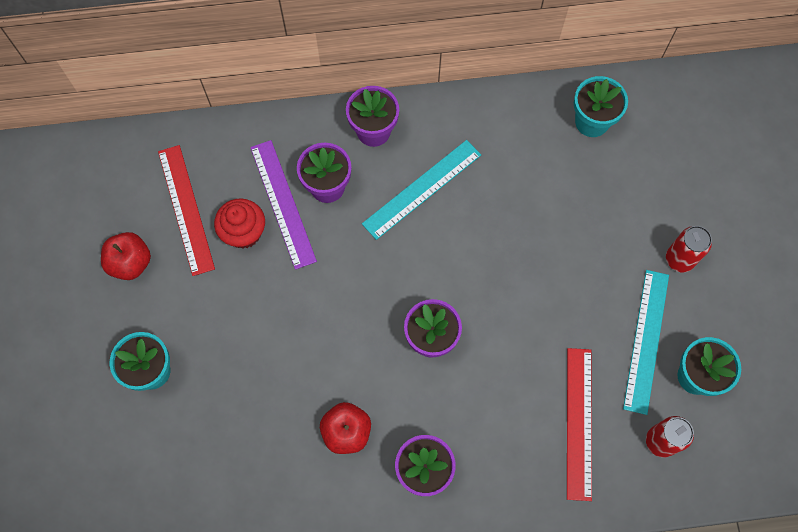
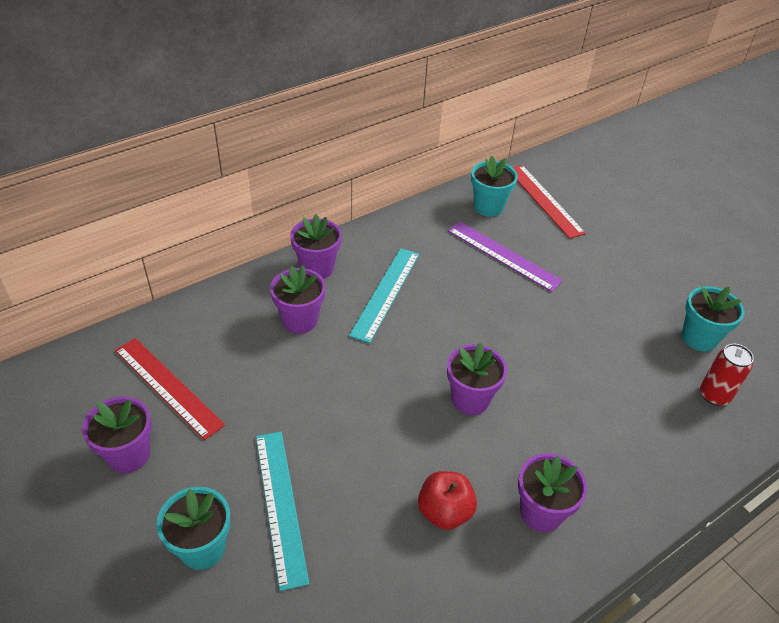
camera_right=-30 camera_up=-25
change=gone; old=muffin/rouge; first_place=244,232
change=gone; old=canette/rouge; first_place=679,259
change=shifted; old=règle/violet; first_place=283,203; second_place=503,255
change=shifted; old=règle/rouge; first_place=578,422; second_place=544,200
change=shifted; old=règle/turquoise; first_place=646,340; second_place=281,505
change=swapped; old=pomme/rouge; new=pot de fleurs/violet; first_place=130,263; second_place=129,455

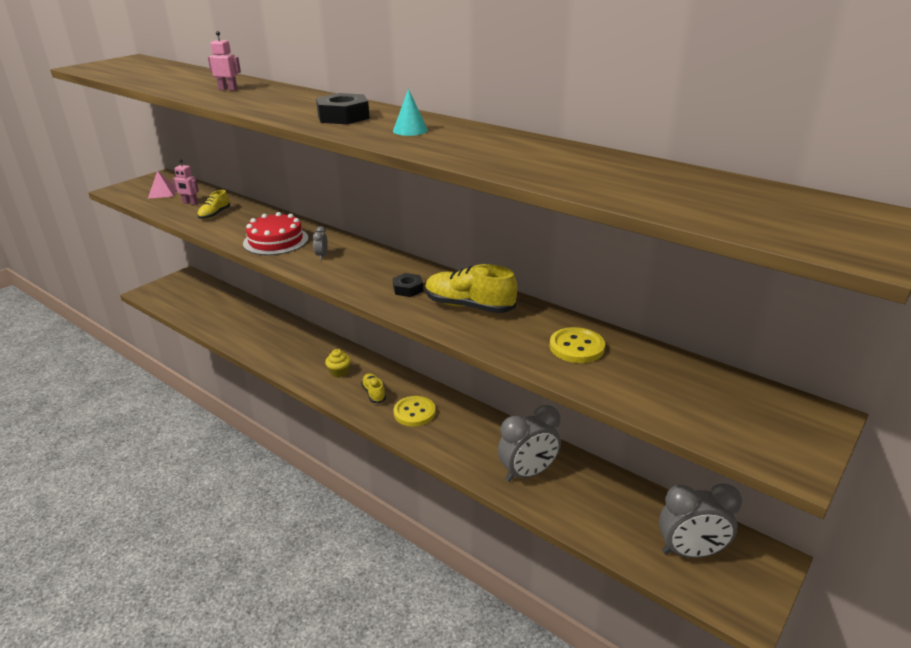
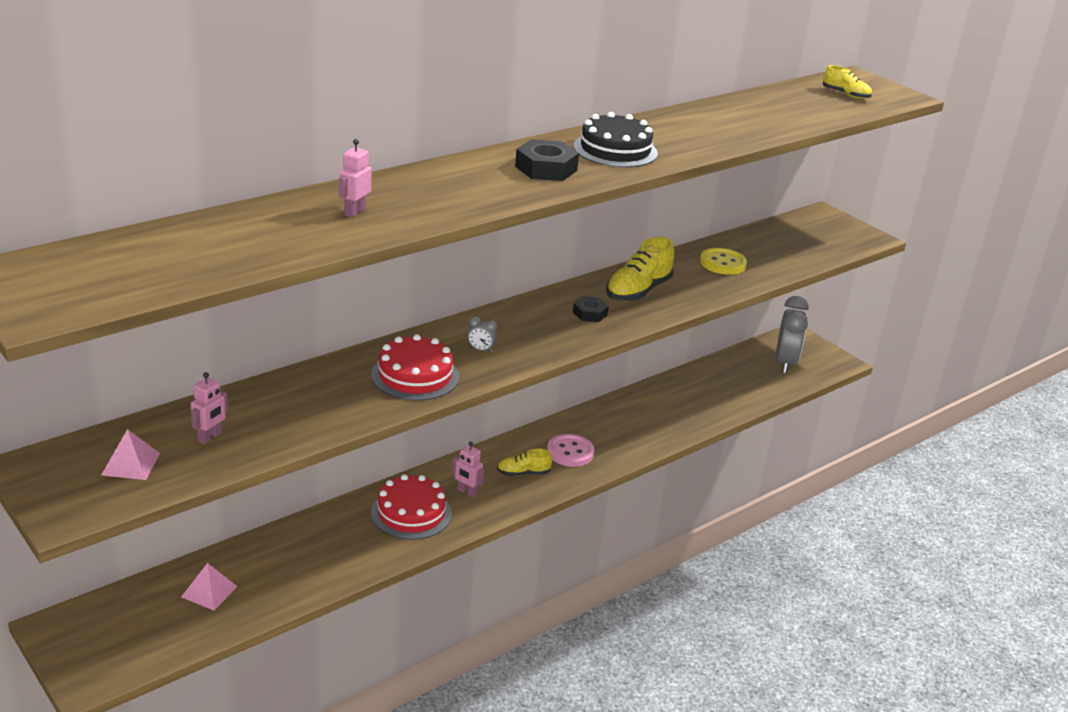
camera_right=-80 camera_up=0
change=gone; old=réveil/gris; first_place=528,473
change=new; new=pyramide/rose; second_place=209,591
change=new; new=gâteau/rouge; second_place=411,513
change=shifted; old=chaussure/jaune; first_place=214,214; second_place=845,95
change=swapped; old=muffin/jaune; new=robot/rose; first_place=339,372; second_place=467,492
change=swapped; old=cône/turquoise; new=gâteau/noir; first_place=410,130; second_place=615,150
change=repainted; old=bouton/jaune; new=bouton/rose; first_place=414,412; second_place=570,452

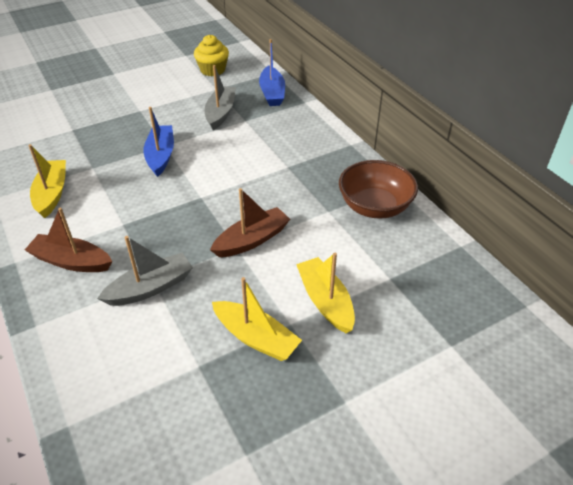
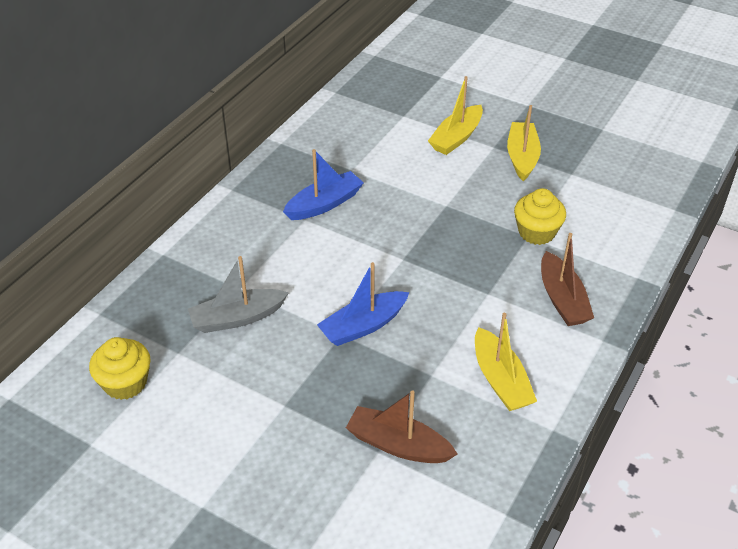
camera_right=-120 camera_up=0
change=gone; old=bol/marron; first_place=374,206
change=shifted; old=bateau/marron; first_place=252,240; second_place=398,445
change=shifted; old=bateau/bleu; first_place=272,93; second_place=324,204
change=swapped; old=bateau/gris; new=muffin/jaune; first_place=150,288; second_place=536,232
change=rotated; old=bateau/jaune; first_place=52,194; second_place=500,380; degrees=-75

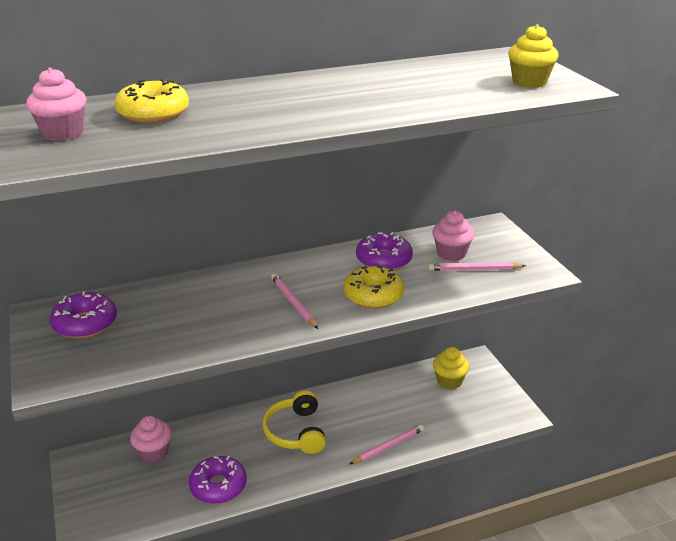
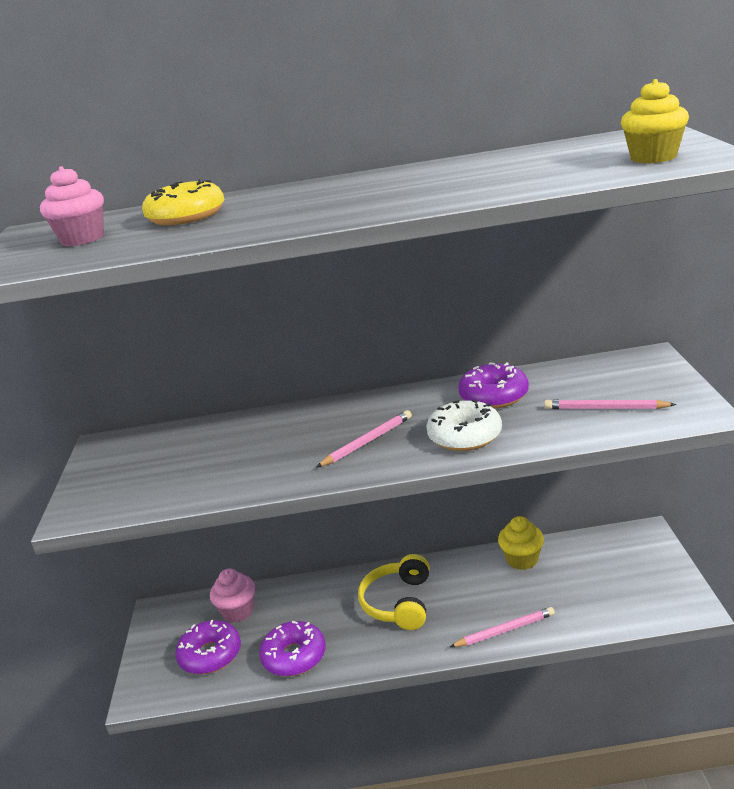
camera_right=20 camera_up=-5
change=gone; old=muffin/rose; first_place=451,253
change=shifted; old=beignet/violet; first_place=85,324; second_place=210,655
change=shifted; old=muffin/jaune; first_place=449,381; second_place=522,560
change=repainted; old=beignet/jaune; new=beignet/blanc; first_place=373,295; second_place=464,436
change=rotated; old=crayon/rose; first_place=293,303; second_place=367,441; degrees=60

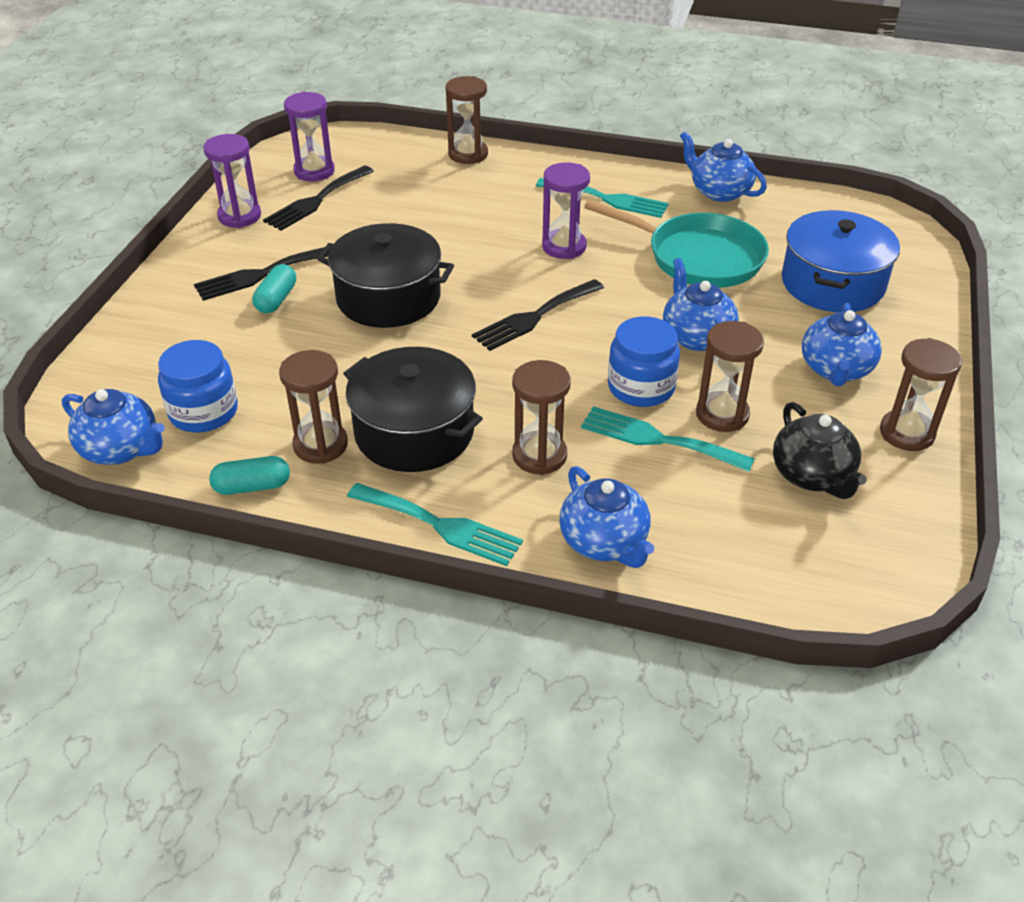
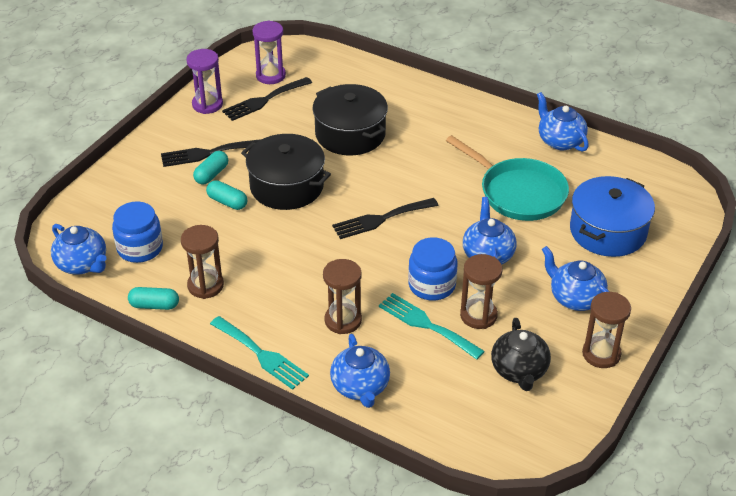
camera_right=15 camera_up=0
change=gone; old=sablier/marron; first_place=468,154
change=gone; old=fourchette/turquoise; first_place=607,199
change=gone; old=sablier/violet; first_place=564,247
change=new; new=gélule/turquoise; second_place=227,202
change=shifted; old=marmite/noir; first_place=414,432; second_place=350,134
change=rotated; old=théière/bleu; first_place=836,370; second_place=575,298; degrees=105

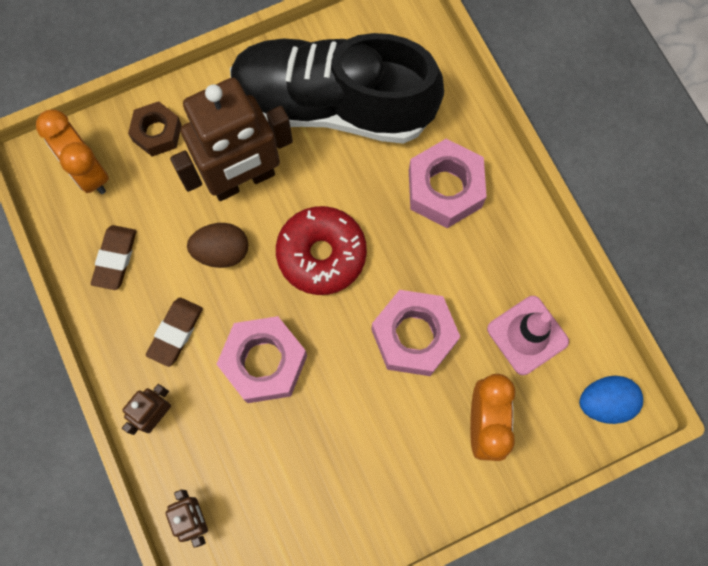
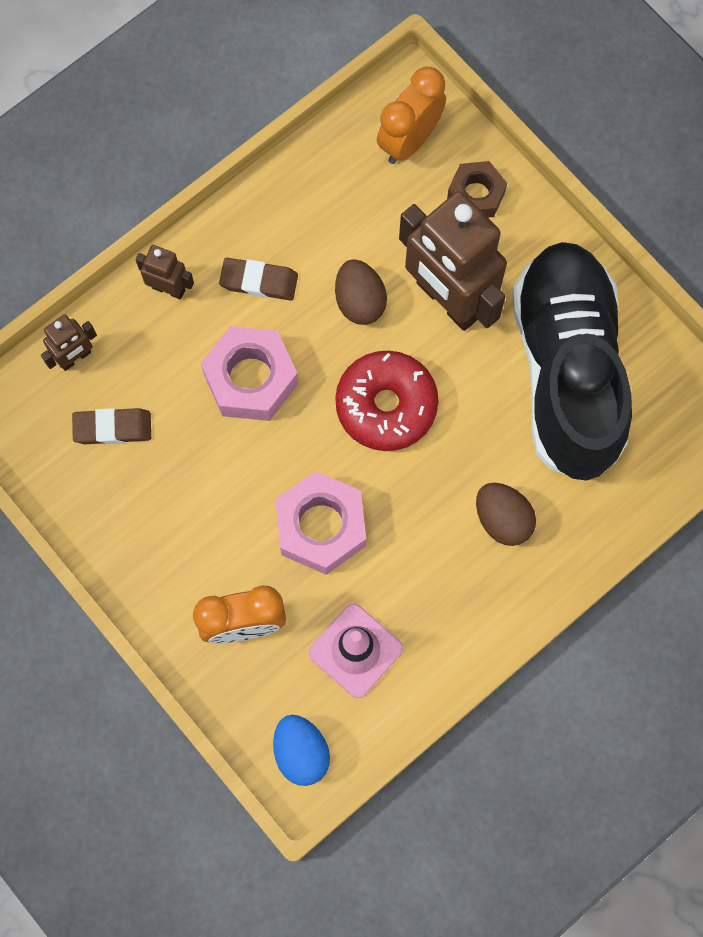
camera_right=75 camera_up=0
change=shifted; old=gomme/marron; first_place=115,258; second_place=112,428
change=swapped; old=écrou/rose; new=œuf/marron; first_place=444,189; second_place=503,519

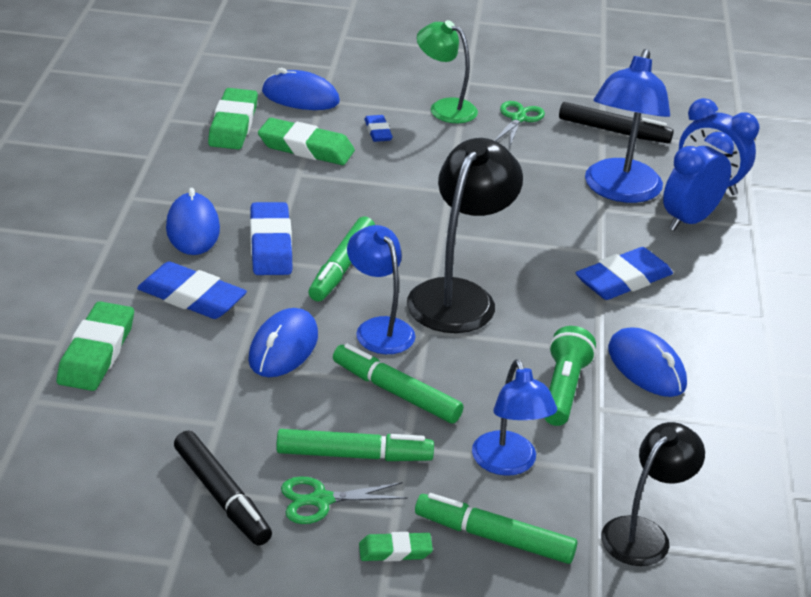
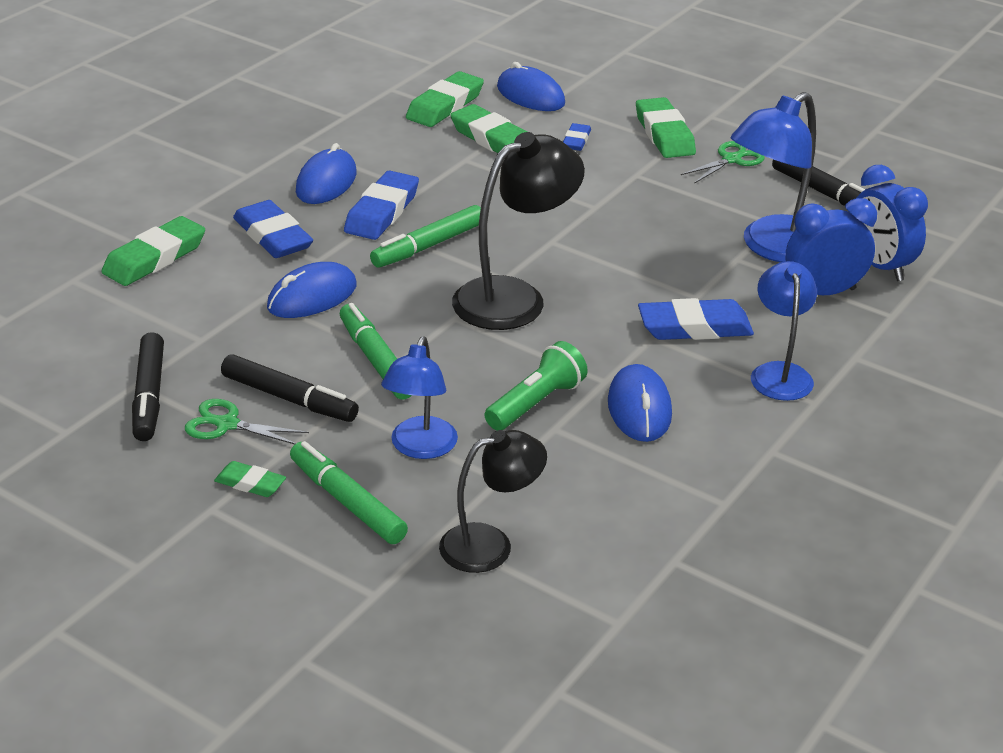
camera_right=30 camera_up=0
change=shifted; old=lampe/bleu; first_place=379,328; second_place=779,373
change=swapped; old=lampe/vert; new=gomme/vert; first_place=444,108; second_place=664,134
change=repainted; old=feutre/vert; new=feutre/noir; first_place=354,455; second_place=289,398

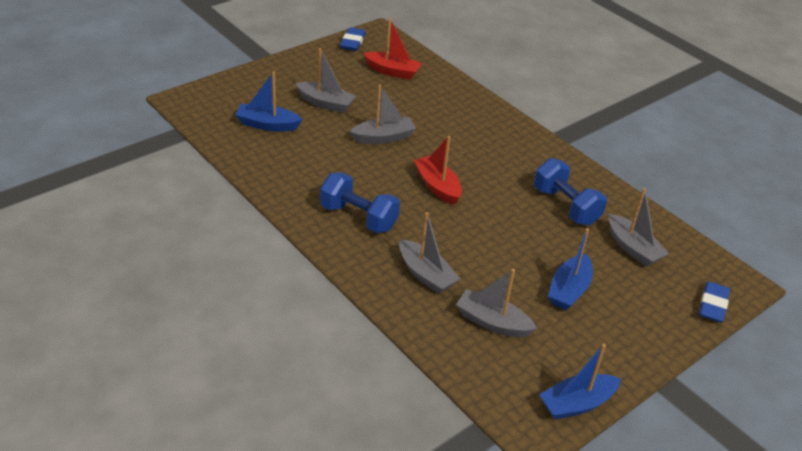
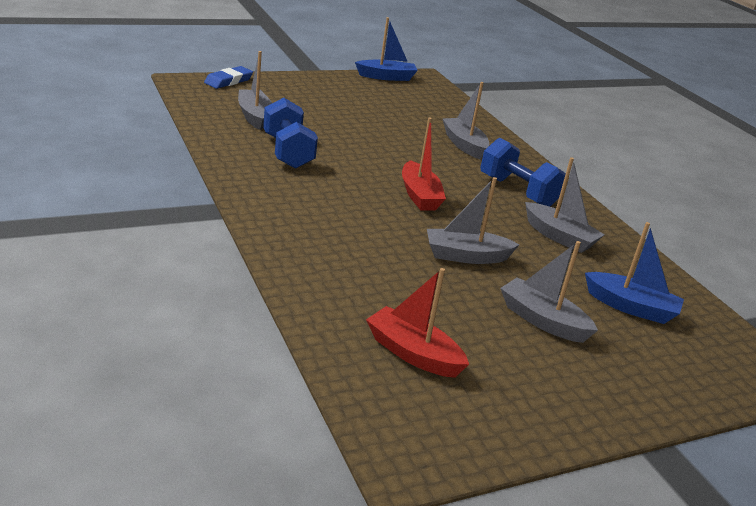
camera_right=-165 camera_up=-10
change=gone; old=gomme/bleu; first_place=352,42
change=gone; old=bateau/bleu; first_place=569,290
change=shifted; old=bateau/gris; first_place=492,322; second_place=559,237

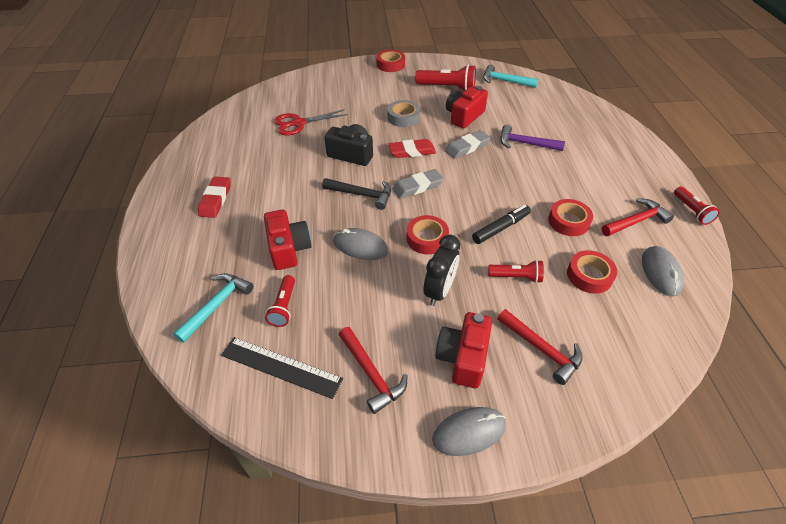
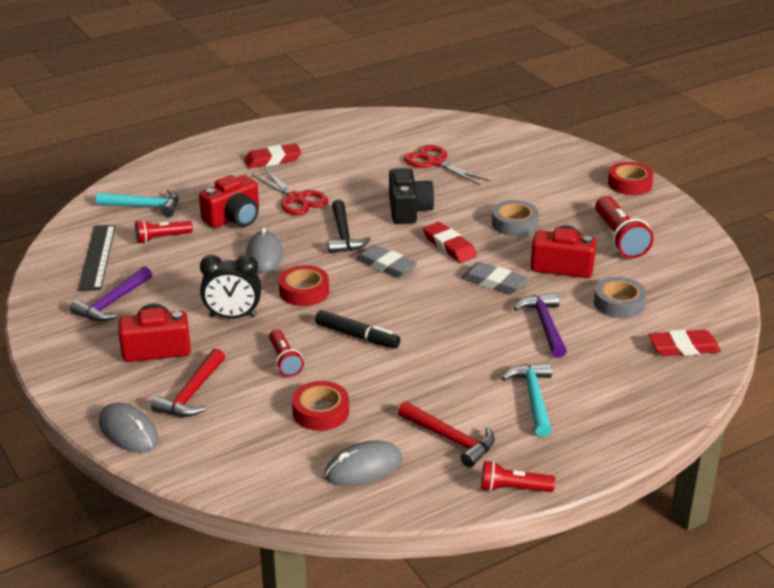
camera_right=65 camera_up=-15
change=gone; old=ruban adhésif/rouge; first_place=568,221
change=new; new=ciseaux/rouge; second_place=296,199
change=new; new=ruban adhésif/gris; second_place=619,303
change=new; new=gomme/rouge; second_place=683,347
change=shifted; old=souris/gris; first_place=469,432; second_place=128,431
change=shifted; old=marteau/turquoise; first_place=505,81; second_place=533,398
change=repainted; old=marteau/rouge; new=marteau/violet; first_place=371,374; second_place=112,303
change=rotated; old=lampe de poche/rouge; first_place=691,211; second_place=513,488; degrees=45

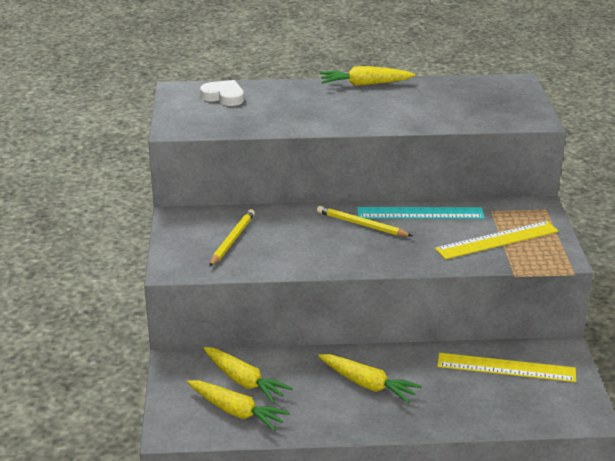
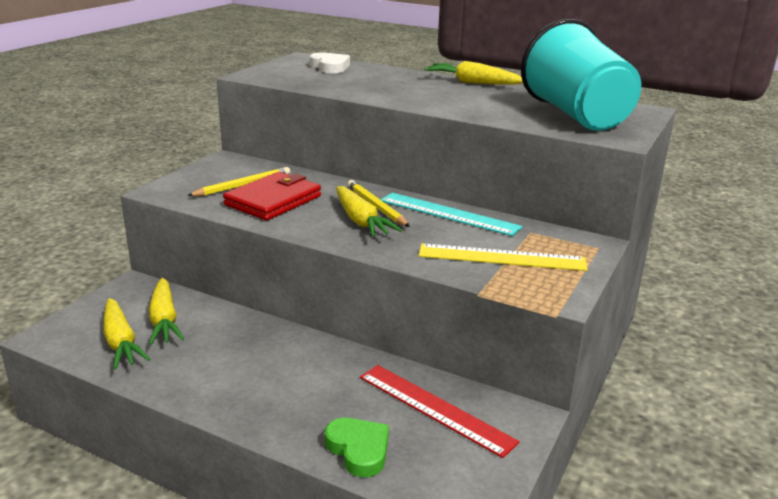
camera_right=30 camera_up=-5
change=new; new=portefeuille/rouge; second_place=273,200
change=new; new=cœur/vert; second_place=359,449
change=new; new=gobelet/turquoise; second_place=576,116
change=shifted; old=carotte/jaune; first_place=367,384; second_place=360,221
change=repainted; old=règle/jaune; new=règle/rouge; first_place=506,367; second_place=435,408

